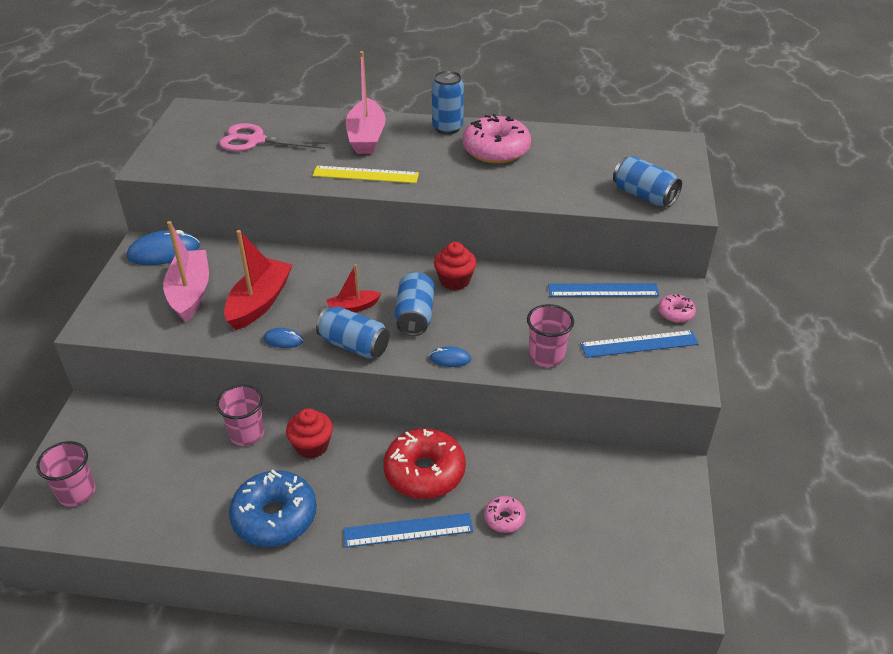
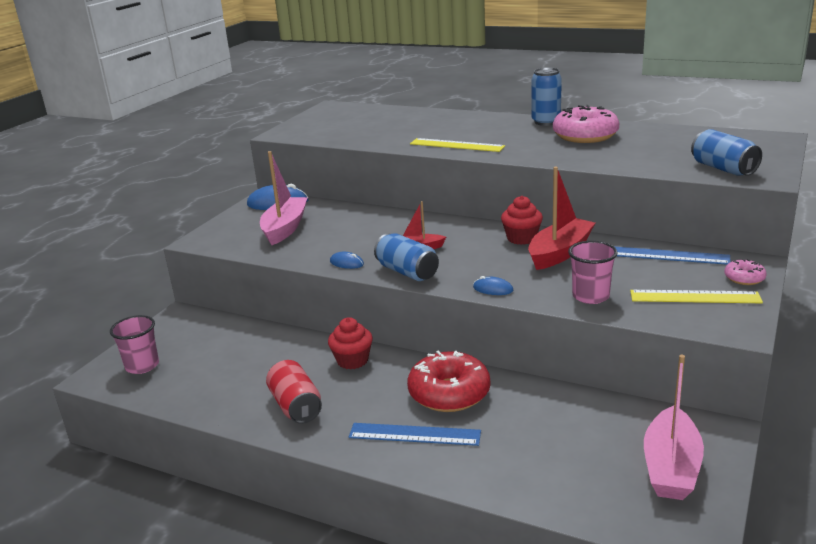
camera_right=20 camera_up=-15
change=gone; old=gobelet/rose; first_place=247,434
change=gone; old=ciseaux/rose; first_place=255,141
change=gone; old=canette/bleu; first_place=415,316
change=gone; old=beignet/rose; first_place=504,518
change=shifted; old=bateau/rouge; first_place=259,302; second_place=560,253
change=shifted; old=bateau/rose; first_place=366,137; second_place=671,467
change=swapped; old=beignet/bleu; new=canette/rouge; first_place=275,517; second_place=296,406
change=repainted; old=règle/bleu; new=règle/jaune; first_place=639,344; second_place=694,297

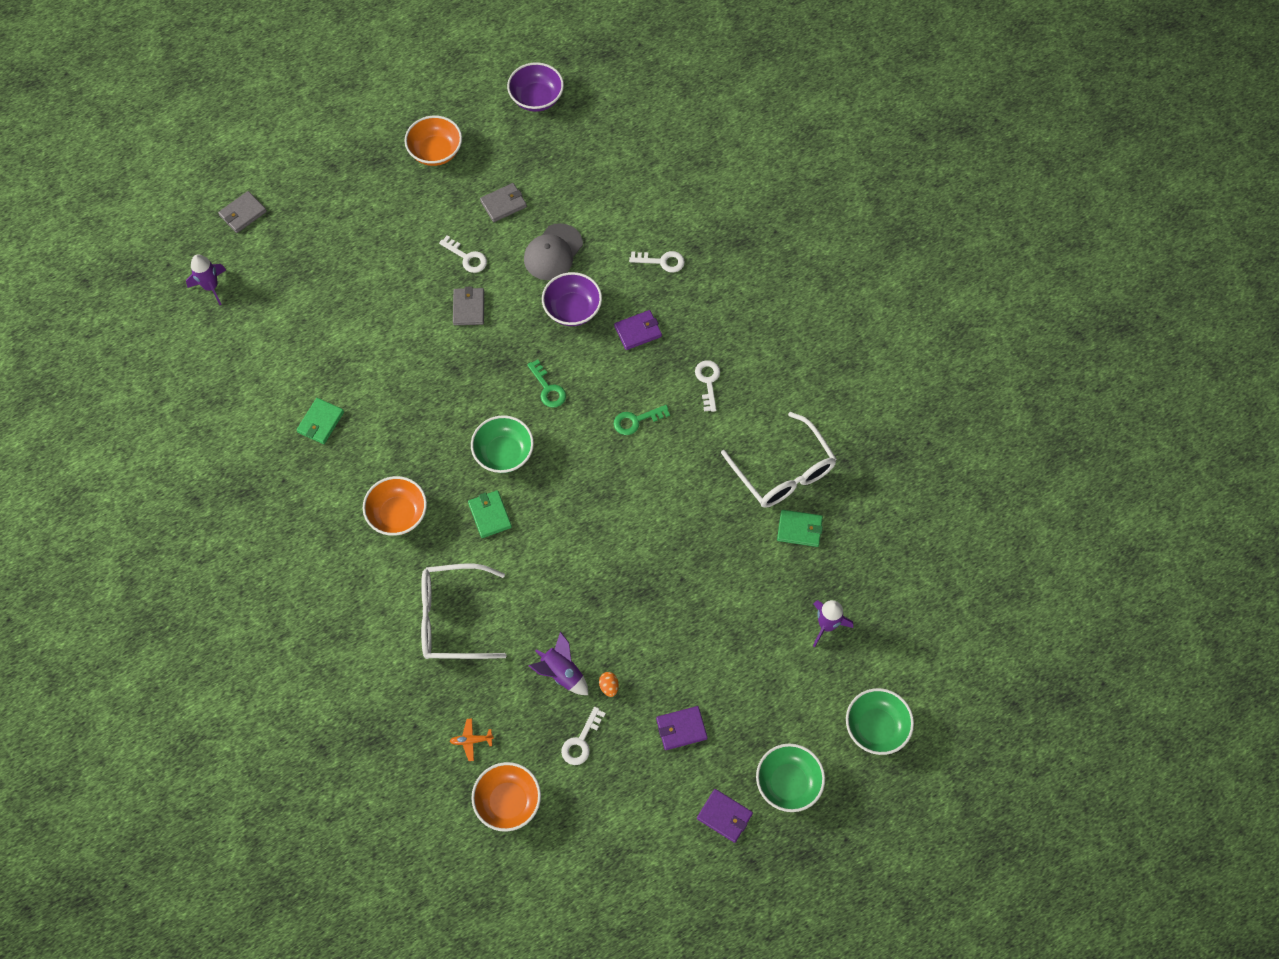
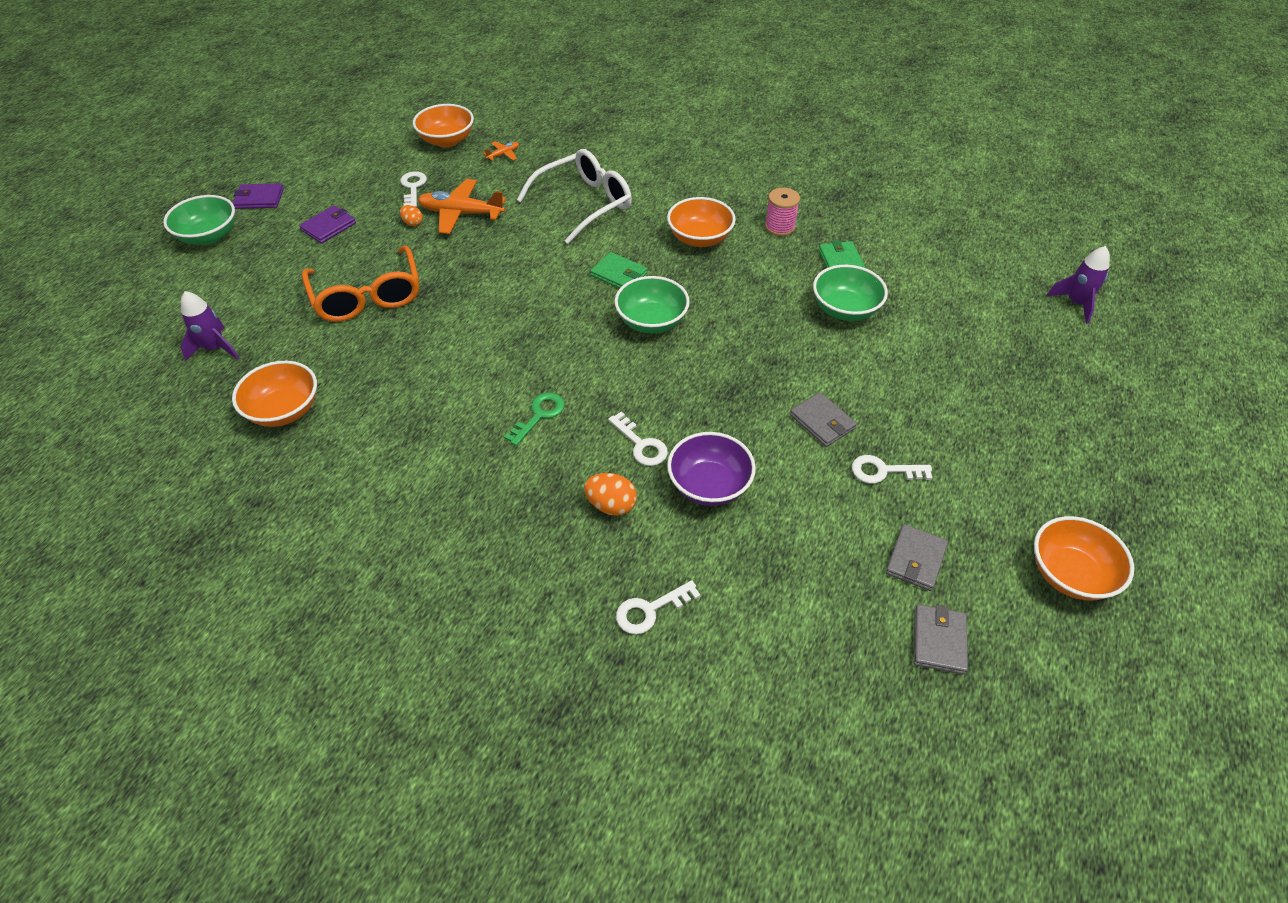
camera_right=145 camera_up=-15
change=gone; old=bol/violet; first_place=536,98
change=gone; old=casquette/gris; first_place=553,252
change=gone; old=clé/vert; first_place=548,388
change=gone; old=lunettes/blanc; first_place=784,472
change=new; new=lunettes/orange; second_place=367,296
change=new; new=bobine/rose; second_place=779,227
change=shifted; old=portefeuille/gris; first_place=243,213; second_place=938,641
change=shifted; old=clé/blanc; first_place=708,382; second_place=641,444
change=shifted; old=bol/vert; first_place=876,727; second_place=845,309
change=swapped; old=fusée/violet; new=avion/orange; first_place=561,673; second_place=461,213
change=swapped; old=portefeuille/violet; new=œuf/orange; first_place=638,331; second_place=611,505
change=swapped; old=portefeuille/vert; new=bol/orange; first_place=799,529; second_place=284,410

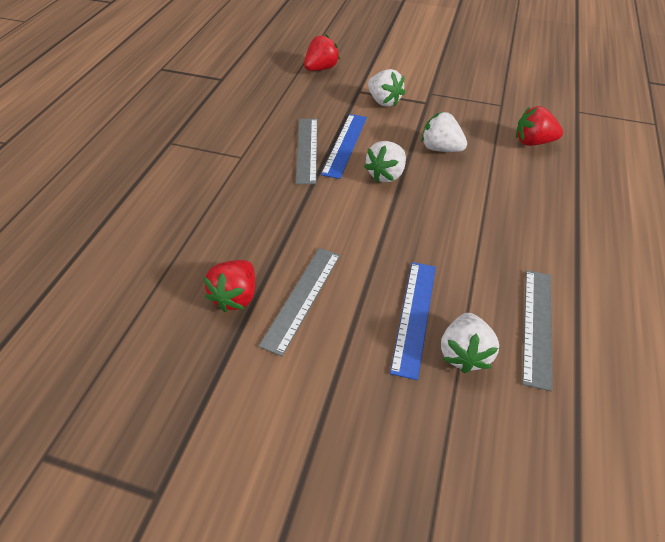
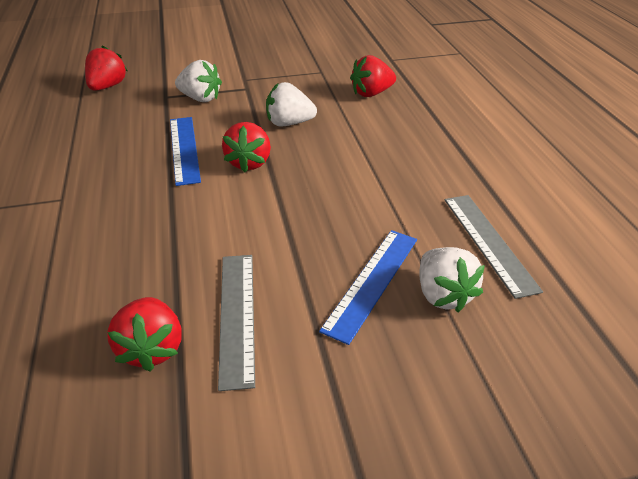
camera_right=-30 camera_up=-10
change=gone; old=règle/gris; first_place=307,150
change=repainted; old=fraise/blanc; new=fraise/rouge; first_place=386,174; second_place=249,163
change=rotated; old=règle/bleu; first_place=414,316; second_place=372,282; degrees=45

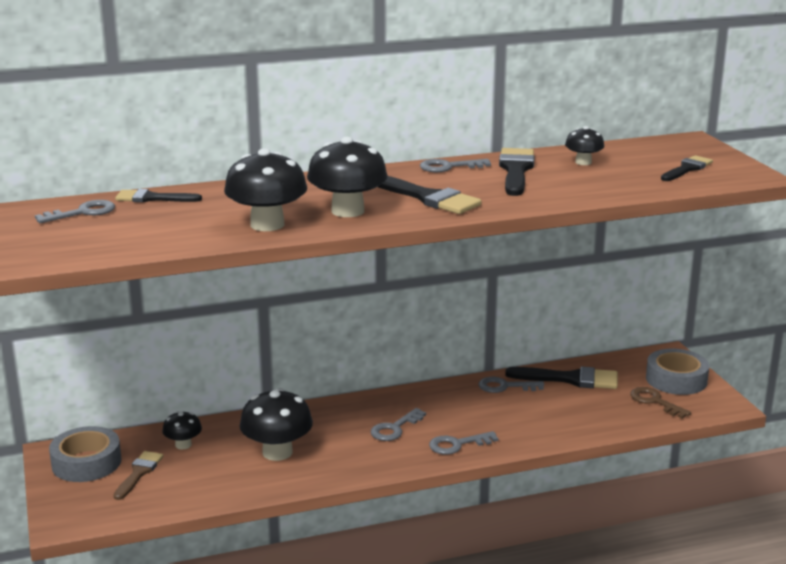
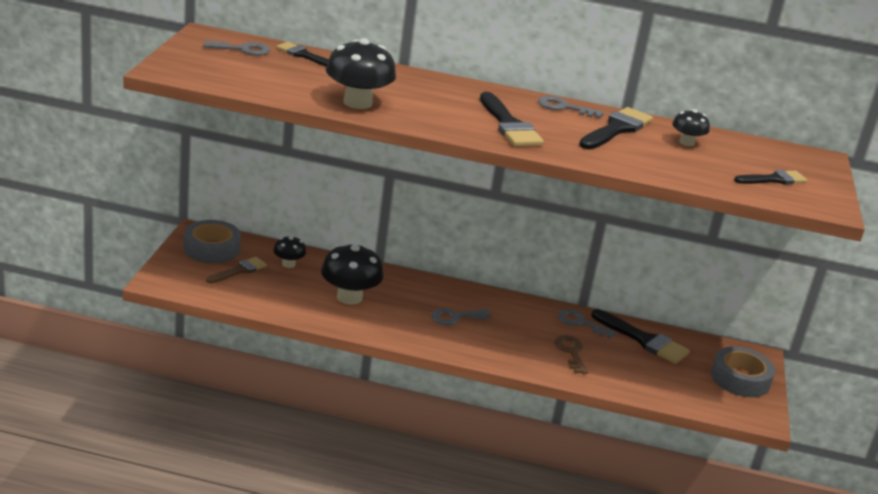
camera_right=25 camera_up=5
change=gone; old=champignon/noir; first_place=347,211
change=gone; old=clé/gris; first_place=457,444
change=shifted; old=clé/marron; first_place=655,401; second_place=571,352

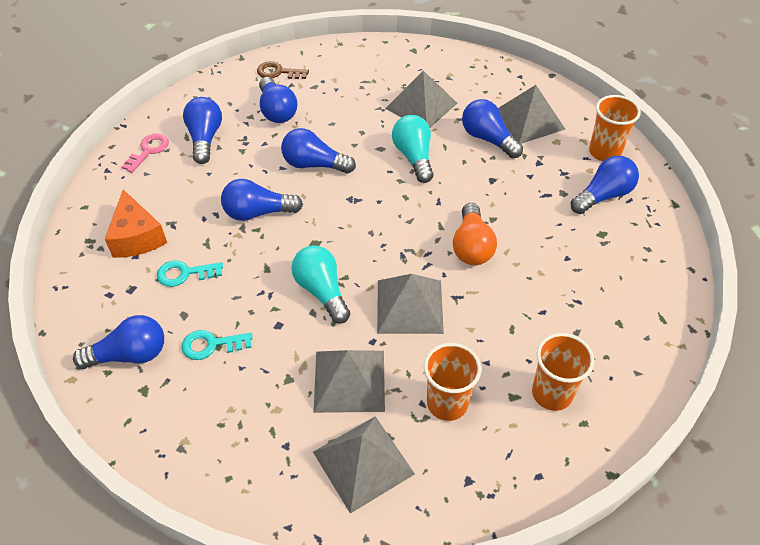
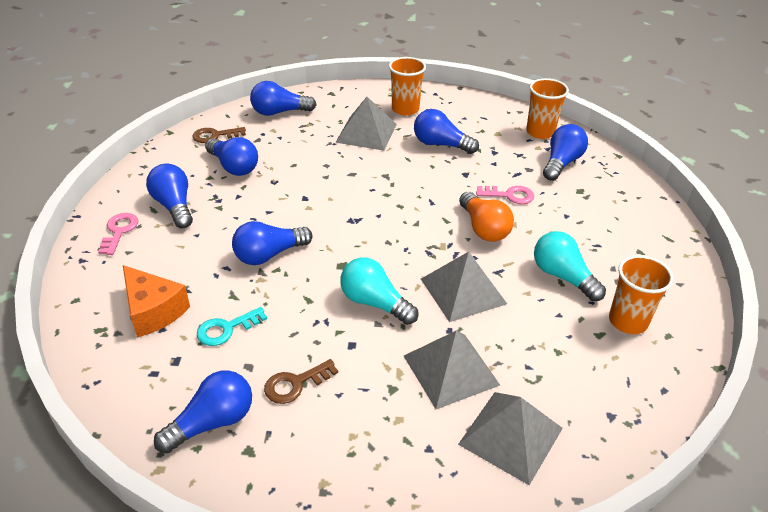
camera_right=-25 camera_up=-10
change=gone; old=pyramide/gris; first_place=528,120
change=new; new=clé/rose; second_place=509,195
change=shifted; old=ampoule/bleu; first_place=314,164; second_place=279,112
change=shifted; old=ampoule/turquoise; first_place=414,157; second_place=562,276
change=shifted; old=gobelet/orange; first_place=447,403; second_place=405,109
change=repainted; old=clé/turquoise; new=clé/marron; first_place=211,345; second_place=295,384

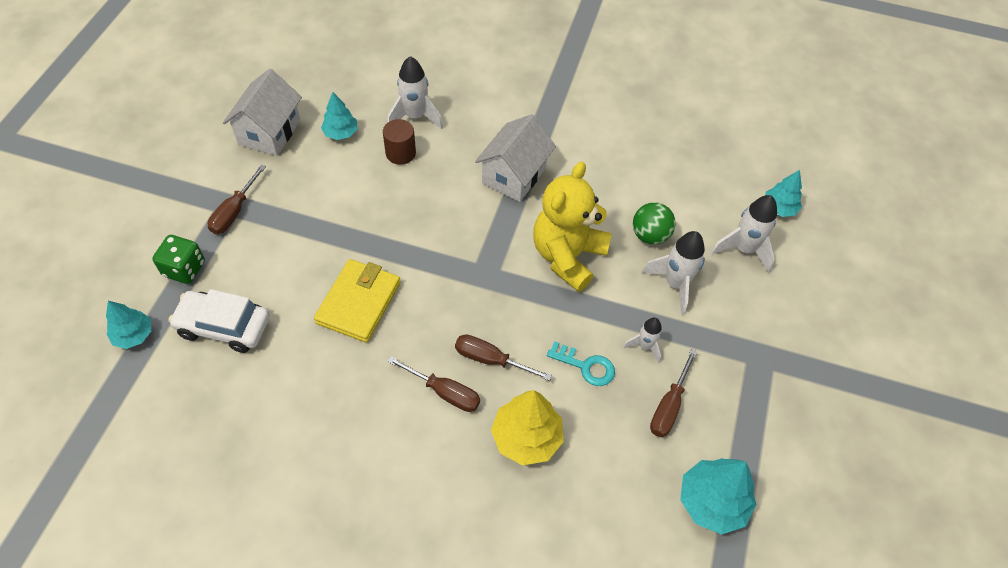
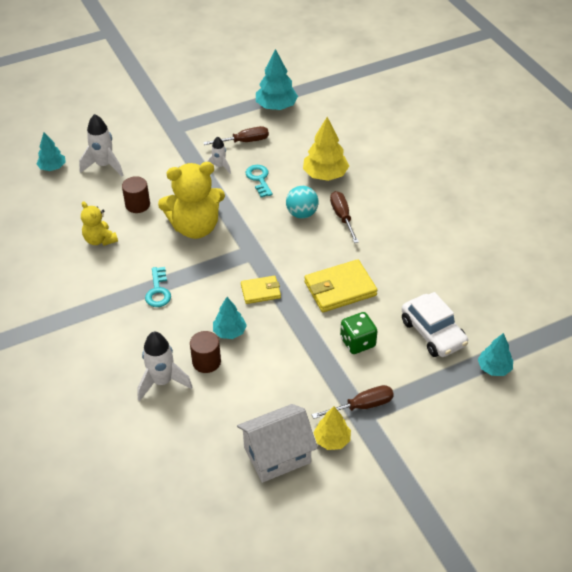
camera_right=-130 camera_up=-10
change=gone; old=fusée/blanc; first_place=675,284
change=new; new=ours en peluche/jaune; second_place=100,240
change=new; new=portefeuille/jaune; second_place=260,291
change=new; new=arbre/jaune; second_place=332,440
change=shifted; old=dé/vert; first_place=184,269; second_place=357,342
change=shifted; old=arbre/turquoise; first_place=341,133; second_place=229,332
change=swapped; old=tournevis/marron; new=balle/turquoise; first_place=490,359; second_place=302,214
change=swapped; old=maison/blanc; new=clé/turquoise; first_place=514,175; second_place=158,291
change=swapped; old=balle/vert; new=cylindre/marron; first_place=650,235; second_place=137,205

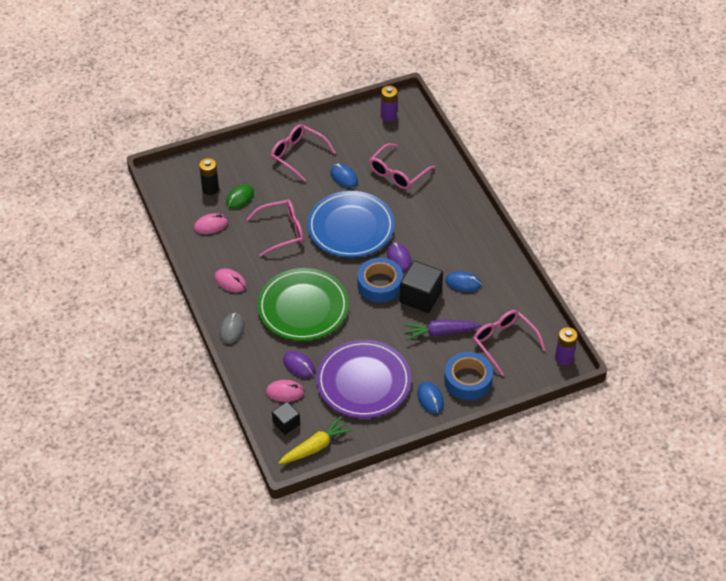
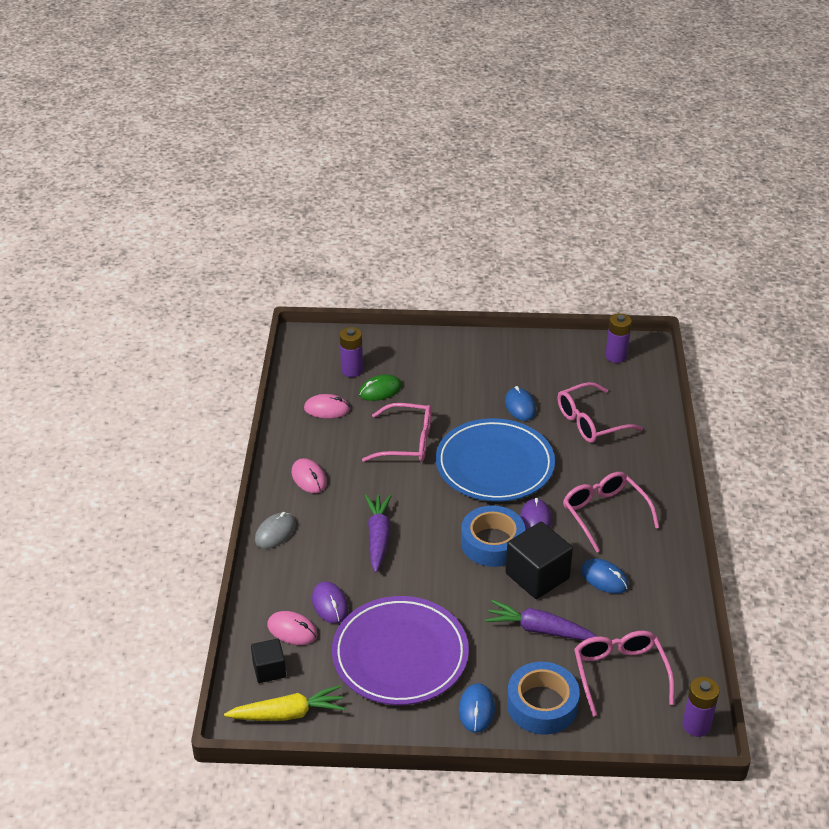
camera_right=25 camera_up=-10
change=shifted; old=lunettes/rose; first_place=298,155; second_place=605,514
change=swapped; old=assiette/vert; new=carotte/violet; first_place=303,307; second_place=378,537
change=repainted; old=pile/noir; new=pile/violet; first_place=210,189; second_place=352,370

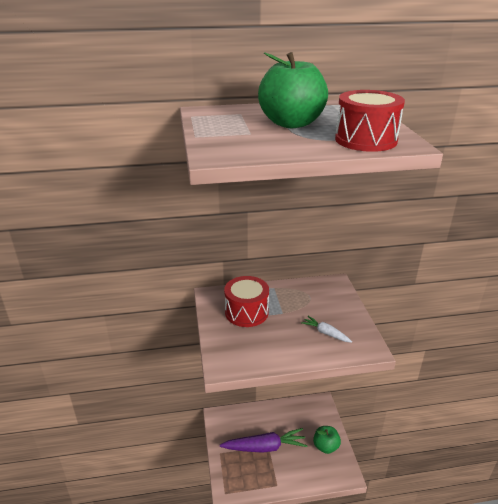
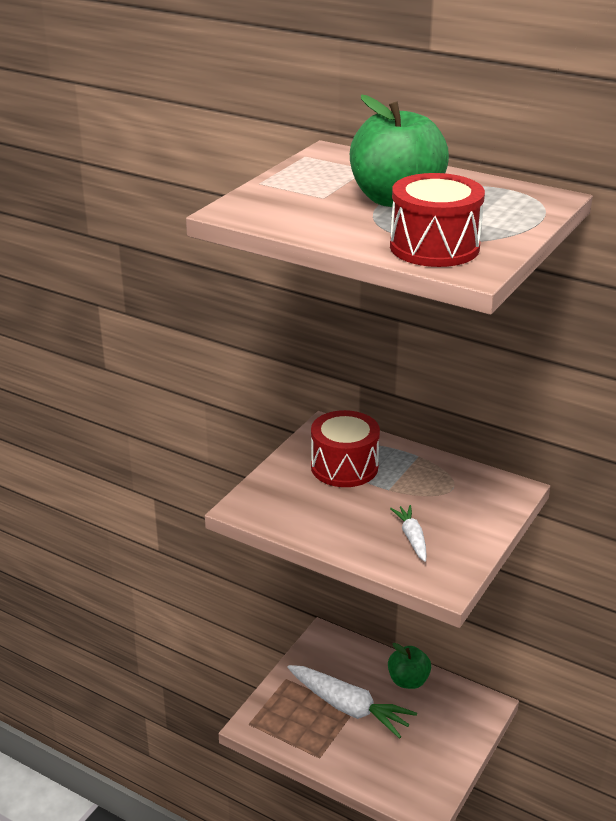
camera_right=40 camera_up=0
change=shifted; old=pomme/vert; first_place=325,446; second_place=408,681
change=repainted; old=carotte/violet; new=carotte/blanc; first_place=265,447; second_place=349,707

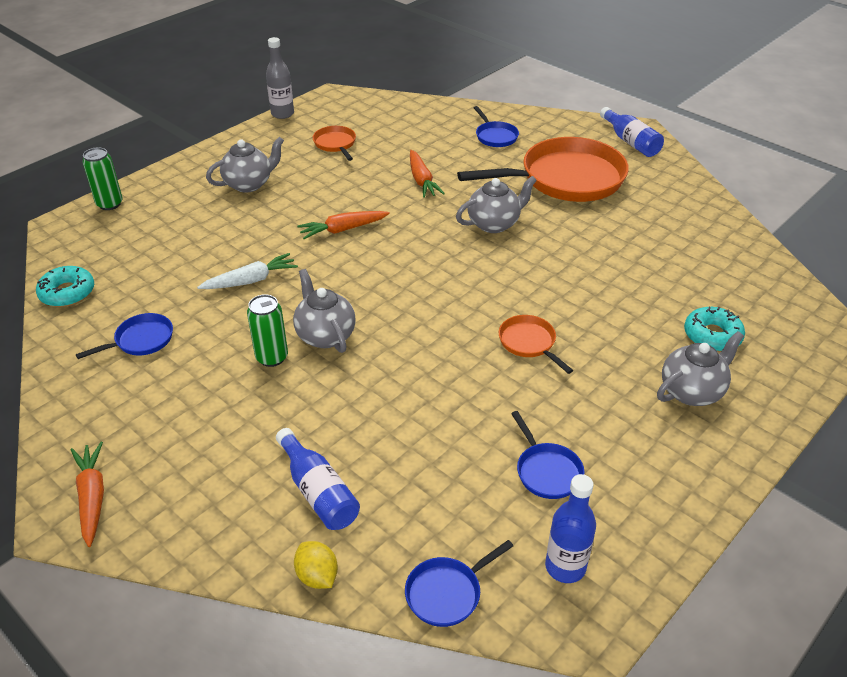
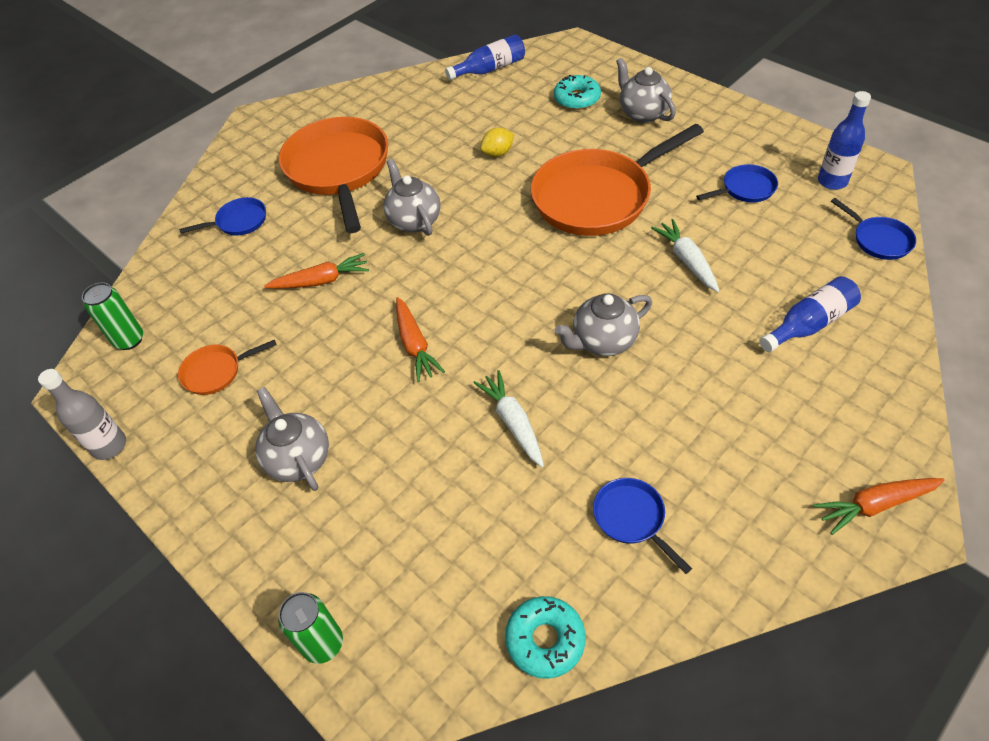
camera_right=-85 camera_up=10
change=new; new=carotte/blanc; second_place=687,261
change=shifted; old=canette/vert; first_place=272,357; second_place=129,340
change=shifted; old=citron/jaune; first_place=317,576; second_place=498,153
change=shifted; old=bouteille/bleu; first_place=630,142; second_place=490,69
change=scaled; old=poêle/orange; first_place=529,343; second_place=597,197; factor=2.26

